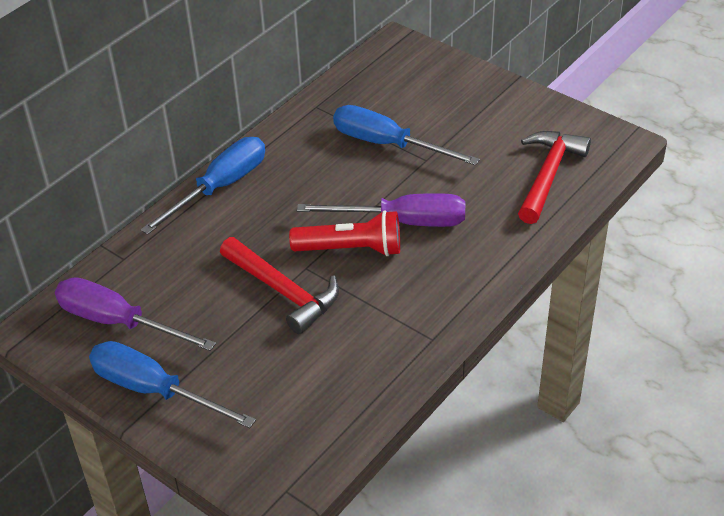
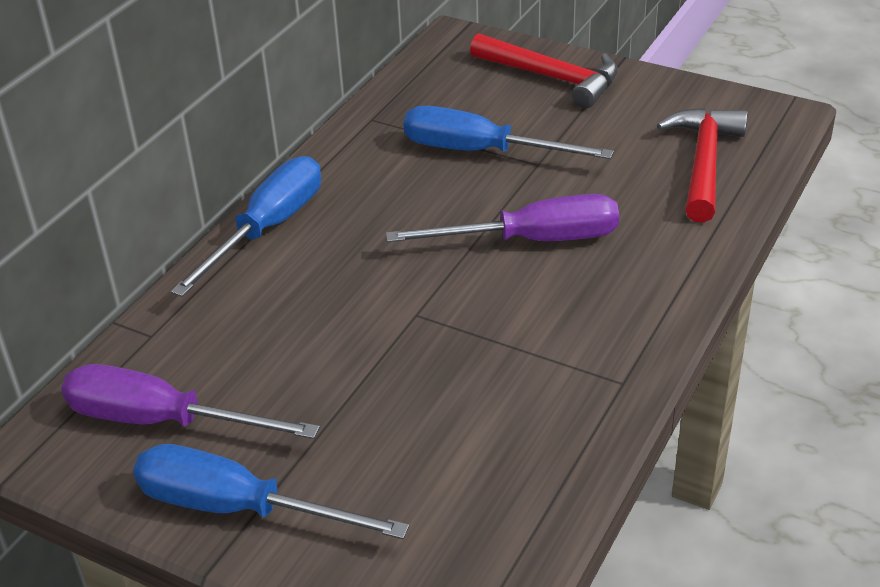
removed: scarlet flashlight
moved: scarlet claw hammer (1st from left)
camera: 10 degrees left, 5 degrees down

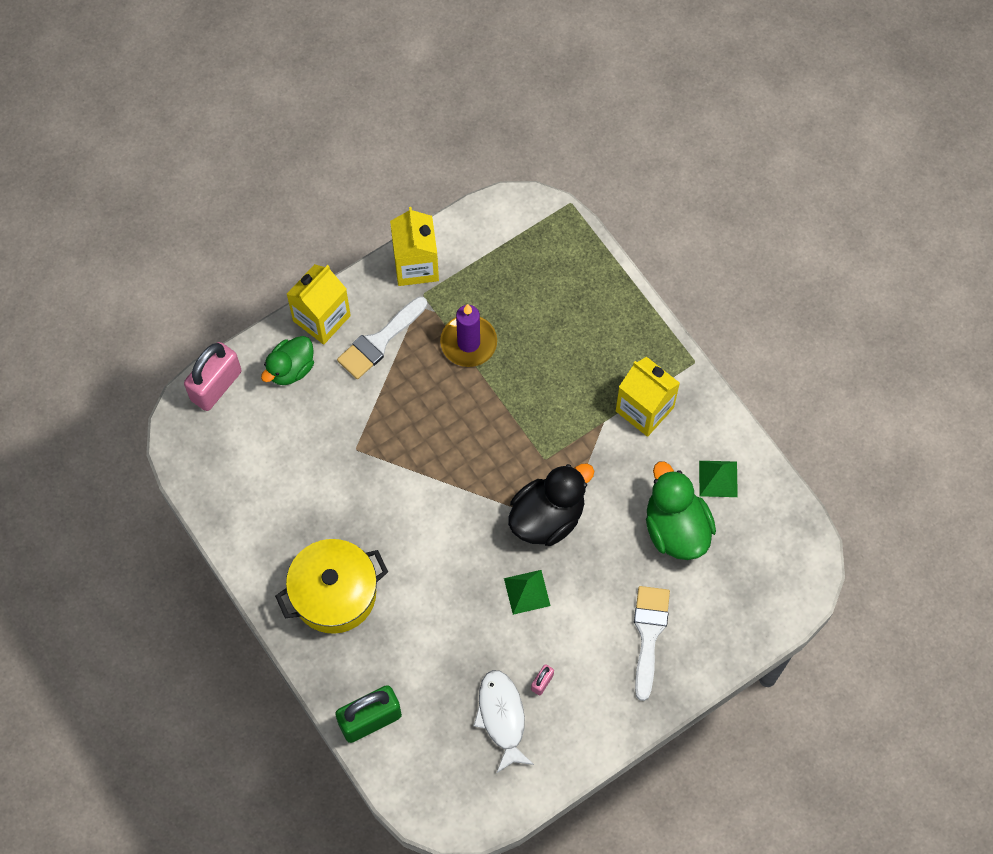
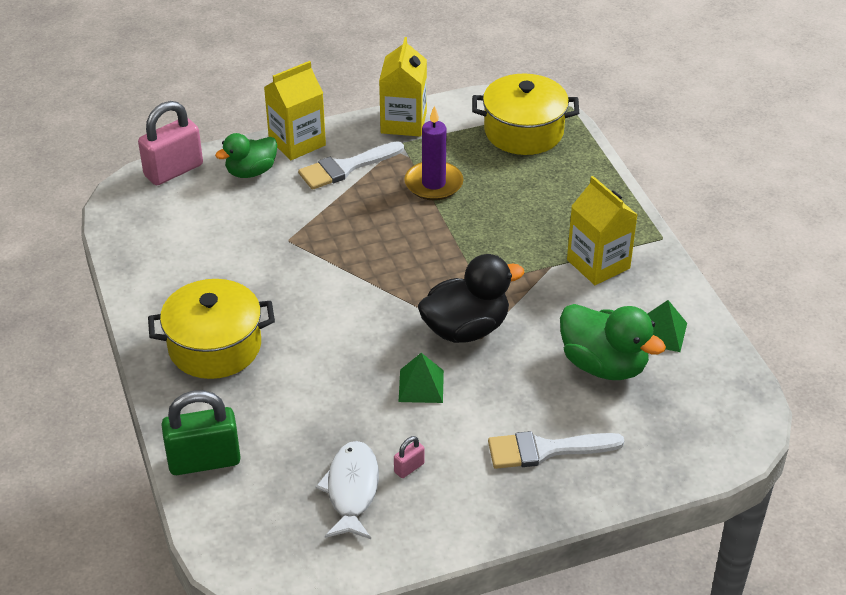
added: bright yellow cooking pot (2nd from left)
turned: snow-white paint brush (2nd from left) 120 degrees counterclockwise; leaf-green rubber duck (2nd from left) 135 degrees clockwise
camera: 15 degrees right, 25 degrees down

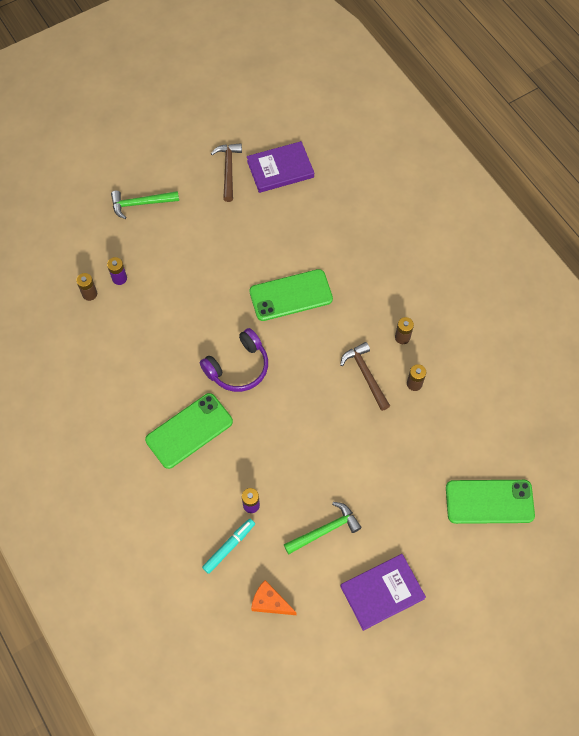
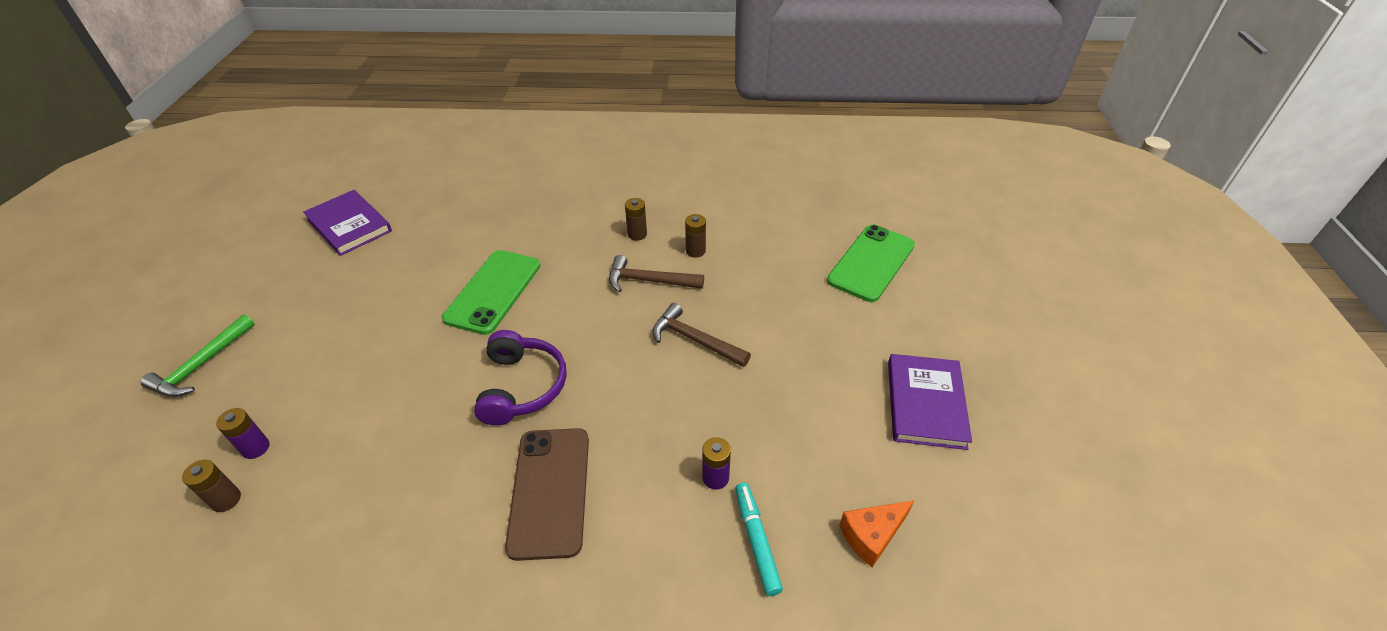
removed: leaf-green claw hammer (2nd from left)
moved: dark brown claw hammer (1st from left in the first image) to dark brown claw hammer (2nd from left)
recoloured: leaf-green phone (1st from left) to dark brown phone
turned: royal purple hardback (1st from left) 60 degrees counterclockwise
camera: 55 degrees left, 20 degrees down

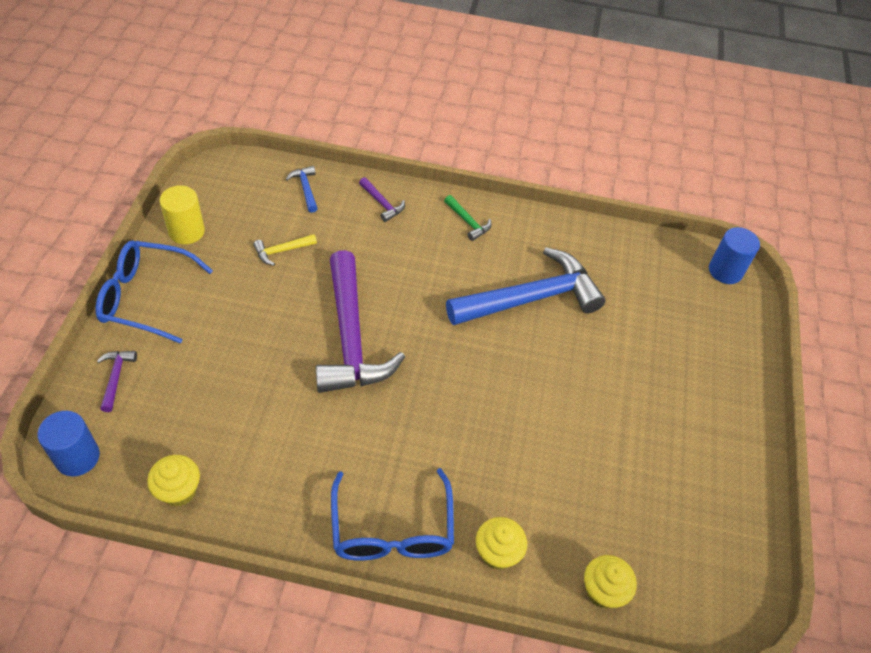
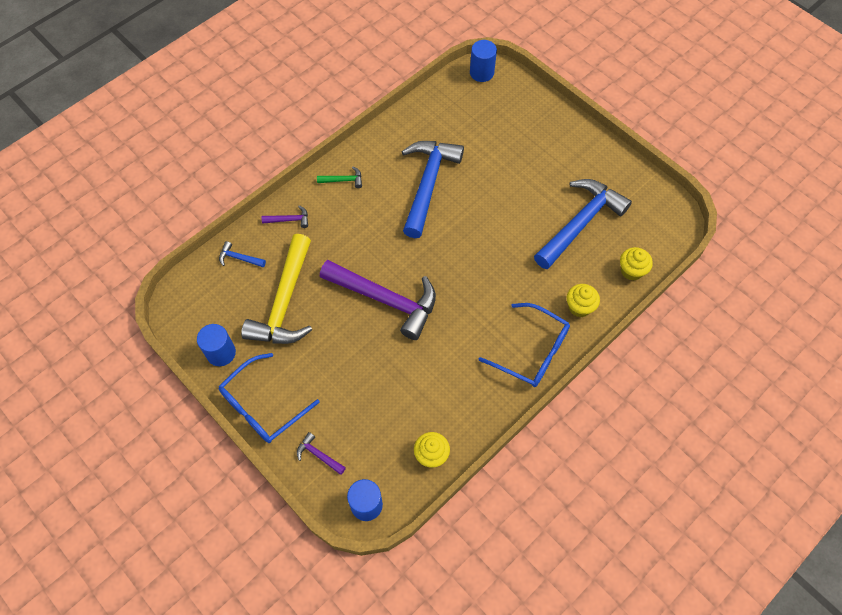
added: blue claw hammer (3rd from left)
recoloured: bright yellow cylinder to blue cylinder (1st from left)
resized: bright yellow claw hammer x2.47
camera: 50 degrees left, 10 degrees up

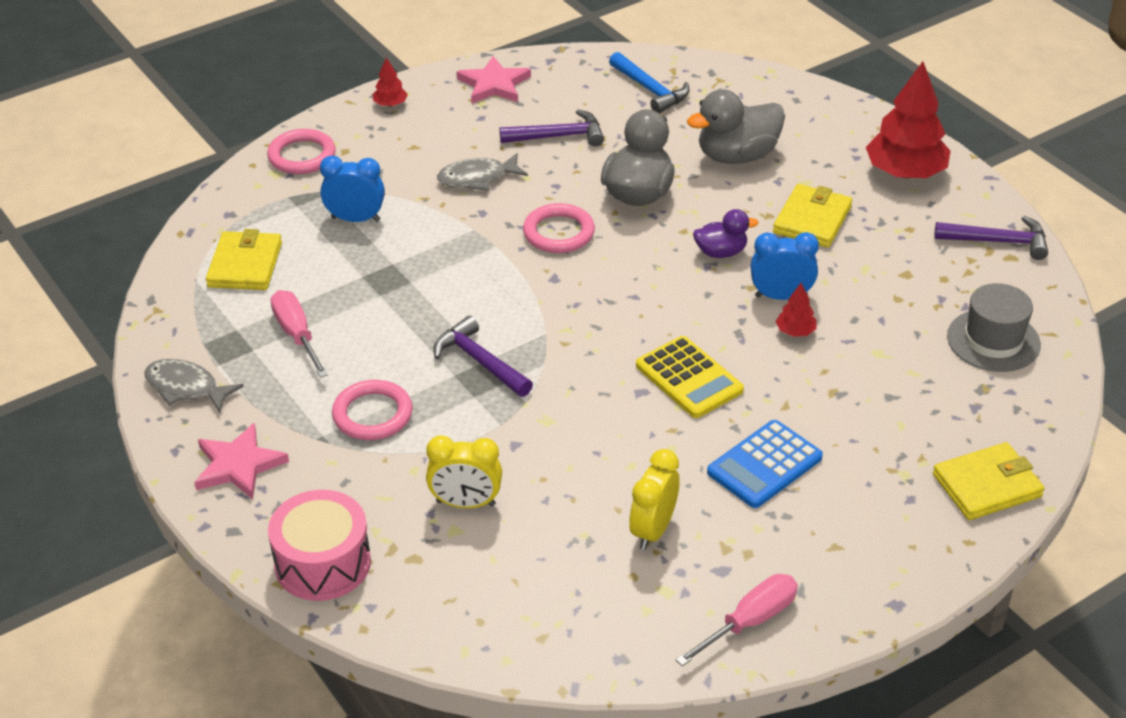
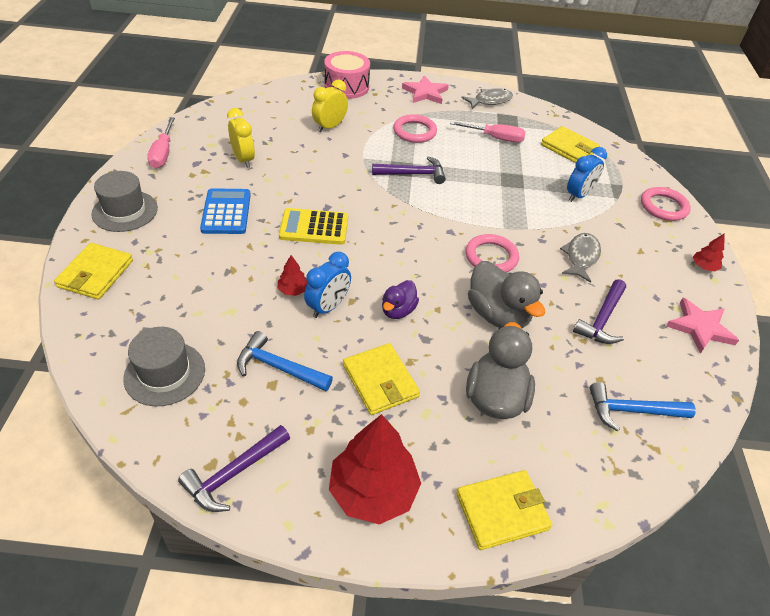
added: grey tall hat (1st from left); blue claw hammer (1st from left); bright yellow billfold (3rd from left)
camera: 125 degrees right, 5 degrees up

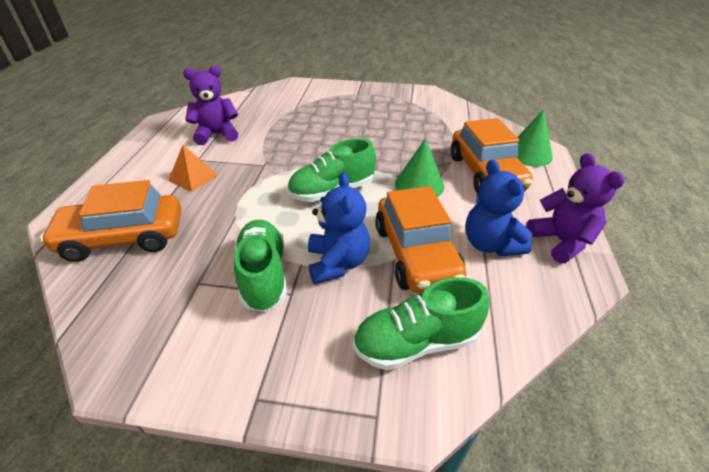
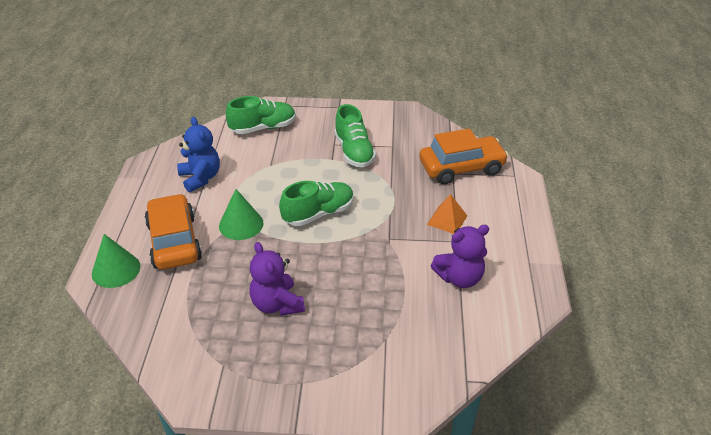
removed: blue teddy bear (1st from left); orange toy car (2nd from left)
moved: royal purple teddy bear (2nd from left in the first image) to royal purple teddy bear (1st from left)
camera: 175 degrees right, 0 degrees up

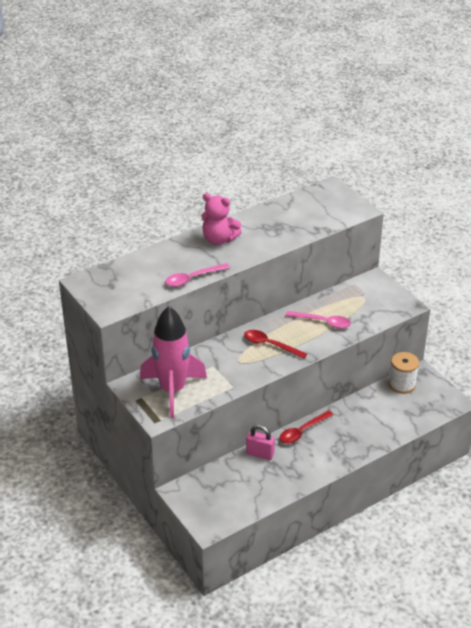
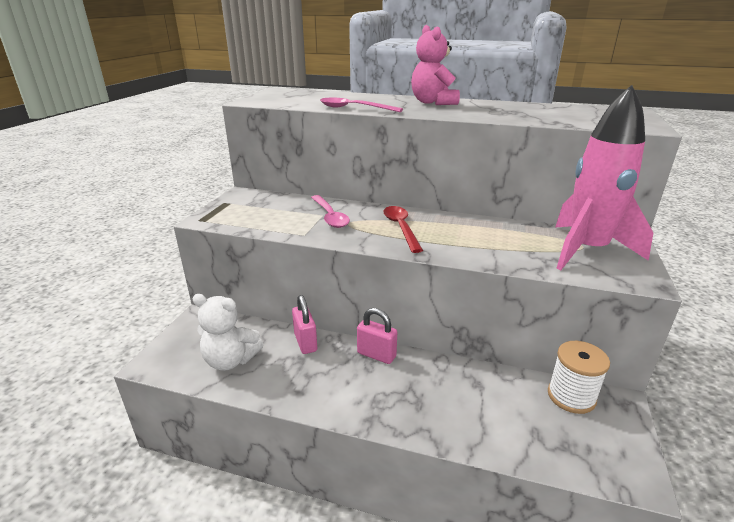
added: snow-white teddy bear
moved: rosy spaceship; rosy spoon (2nd from left in the first image) to rosy spoon (1st from left)
replaced: scarlet spoon (2nd from left) to rosy small lock (2nd from left)
camera: 50 degrees right, 10 degrees down

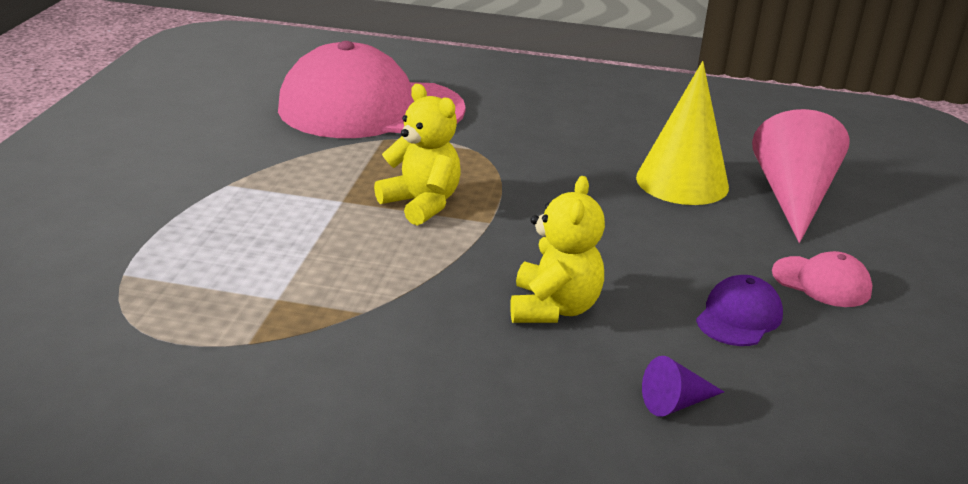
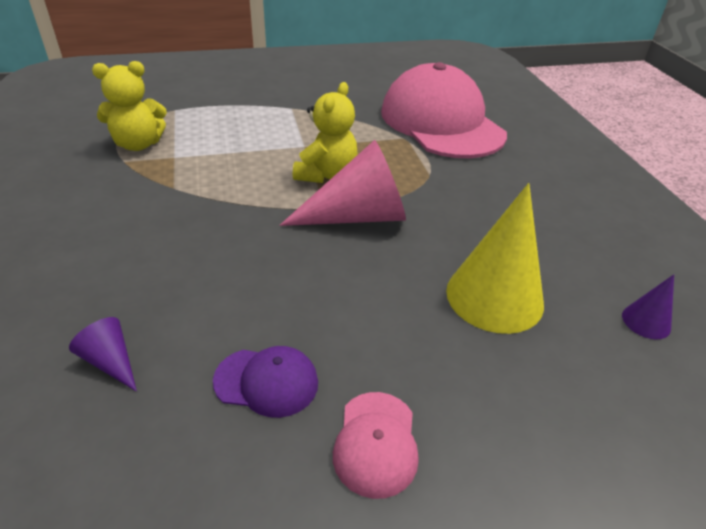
added: royal purple solid cone (2nd from left)
moved: bright yellow teddy bear (2nd from left in the first image) to bright yellow teddy bear (1st from left); rosy solid cone
camera: 65 degrees right, 10 degrees up

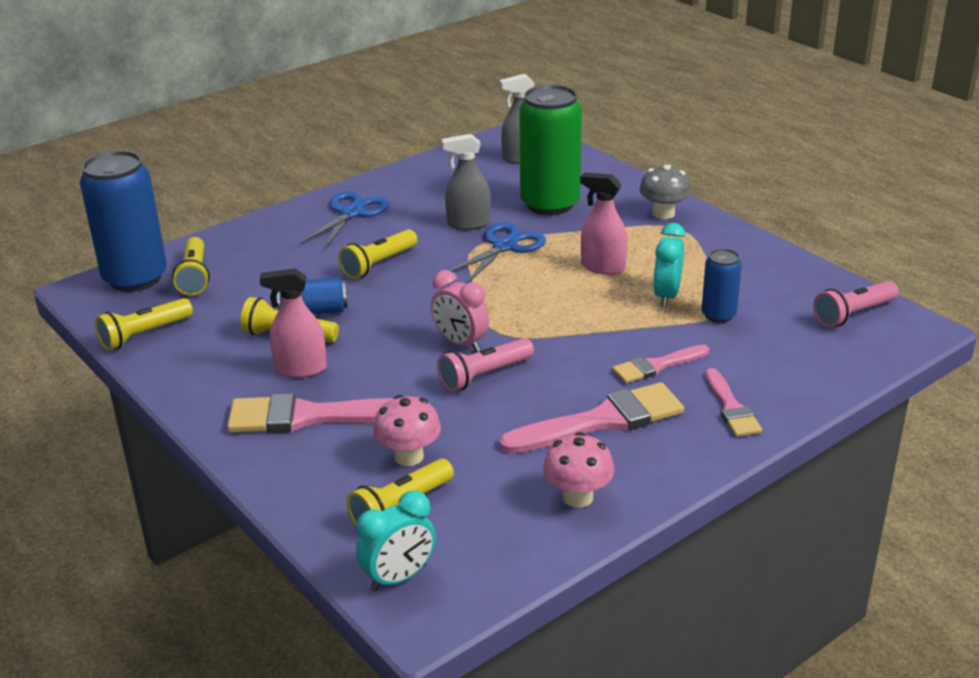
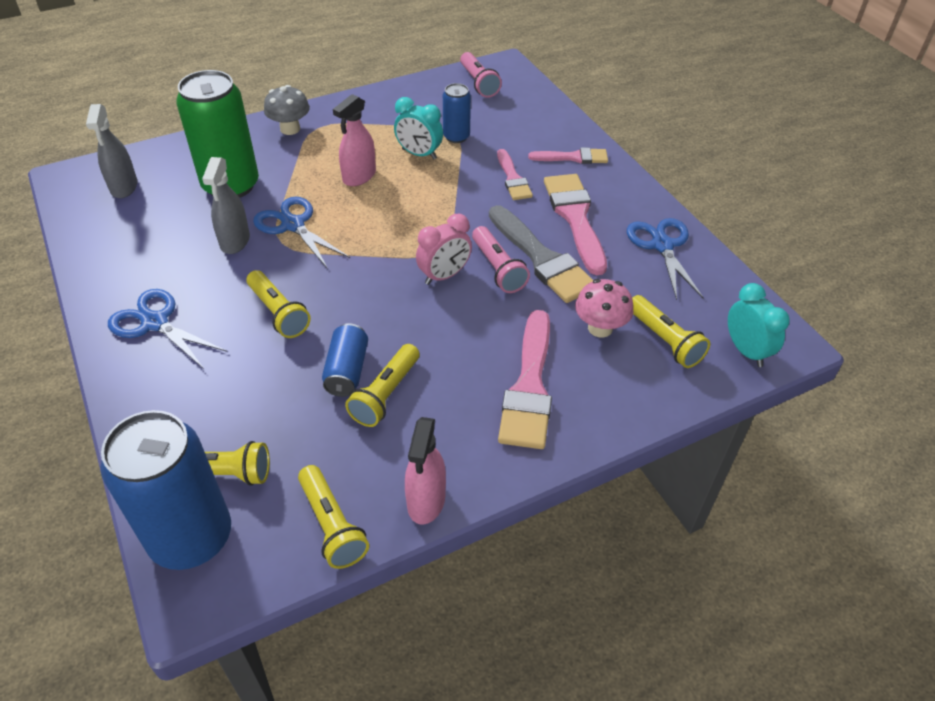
added: grey paint brush
moved: rosy sprayer (1st from left in the first image) to rosy sprayer (2nd from left)
replaced: rosy fungus (2nd from left) to blue pair of scissors (3rd from left)
camera: 80 degrees left, 15 degrees up

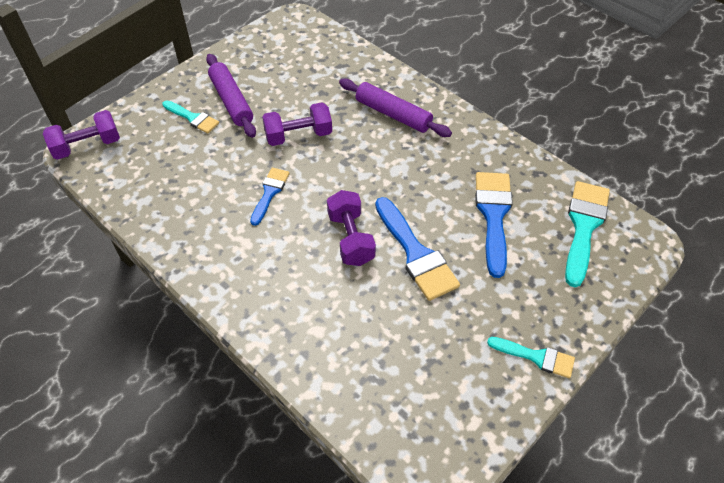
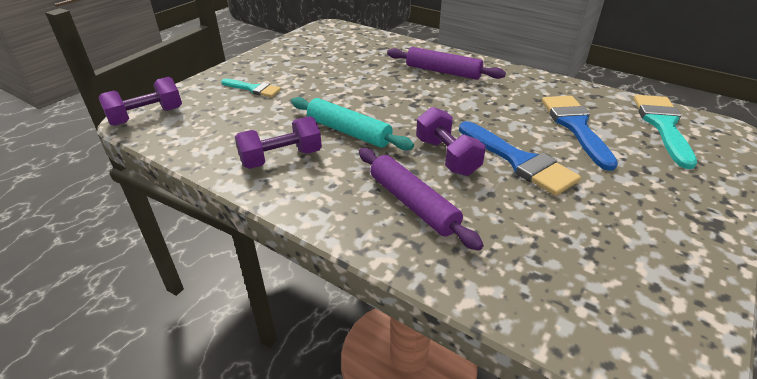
removed: teal paint brush (2nd from left)
moved: royal purple dough roller (1st from left); royal purple dumbbell (2nd from left)
replaced: blue paint brush (1st from left) to teal dough roller
camera: 10 degrees left, 15 degrees down

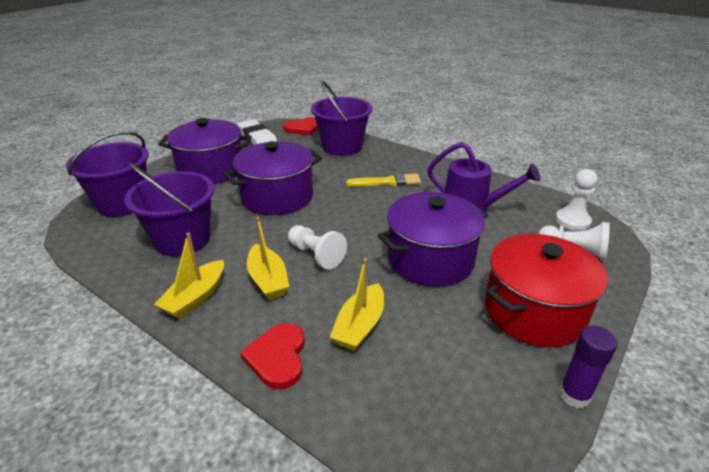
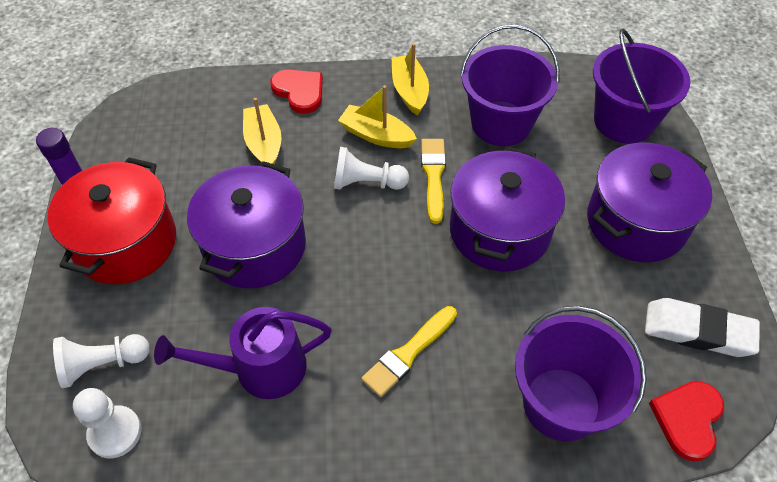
added: bright yellow paint brush (2nd from left)
camera: 140 degrees right, 20 degrees up

